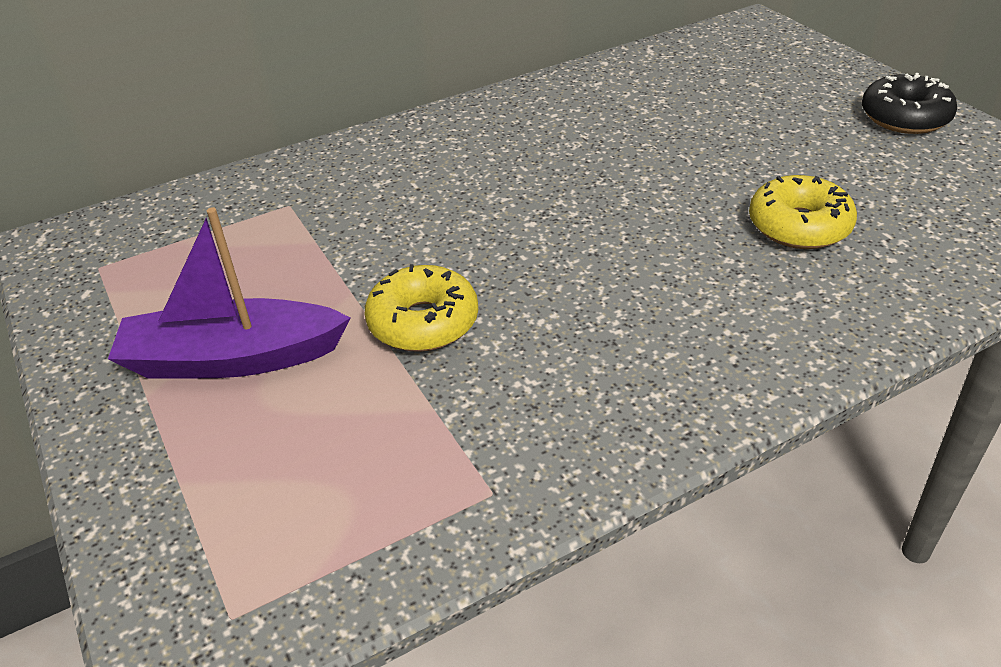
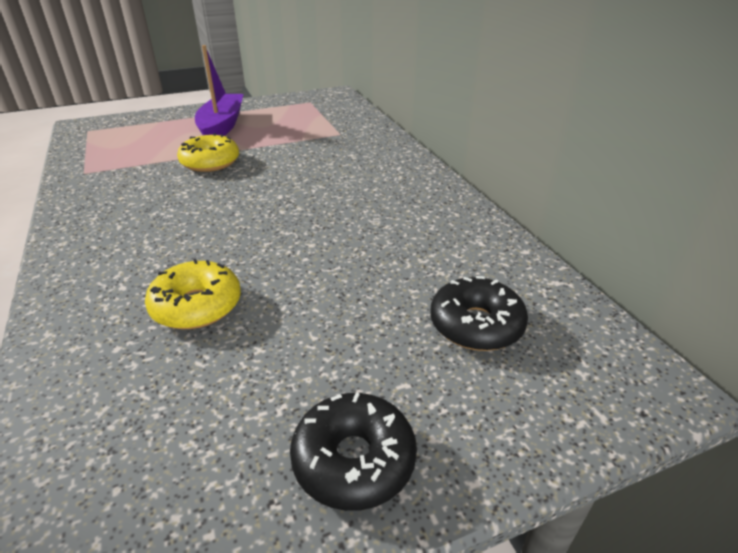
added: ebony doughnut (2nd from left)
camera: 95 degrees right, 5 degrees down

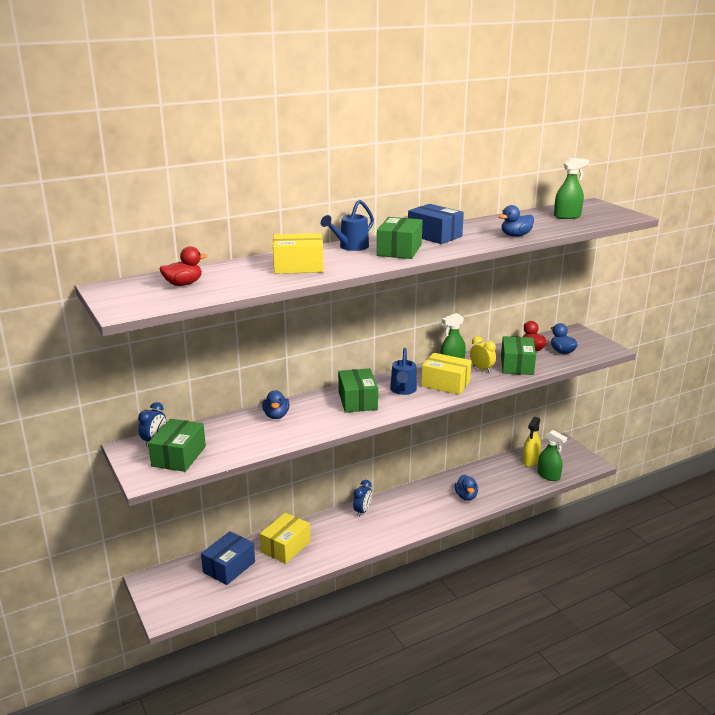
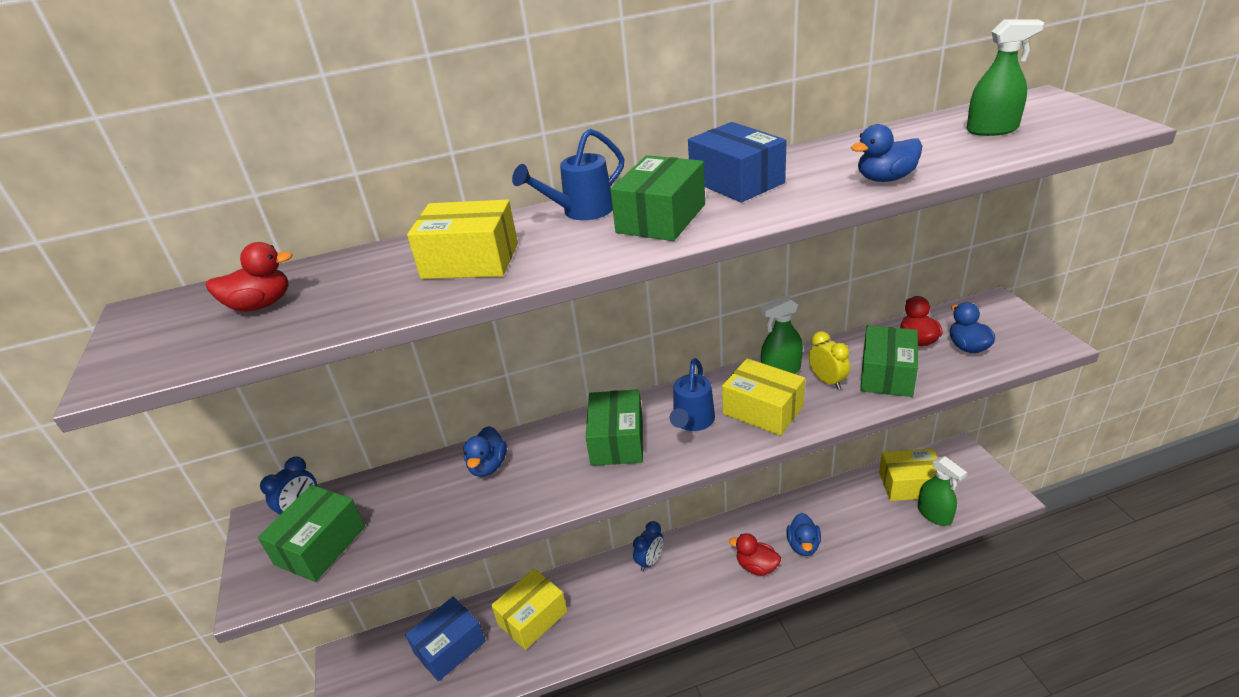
added: scarlet rubber duck (2nd from left)
replaced: bright yellow sprayer to bright yellow package (4th from left)
camera: 15 degrees right, 10 degrees up

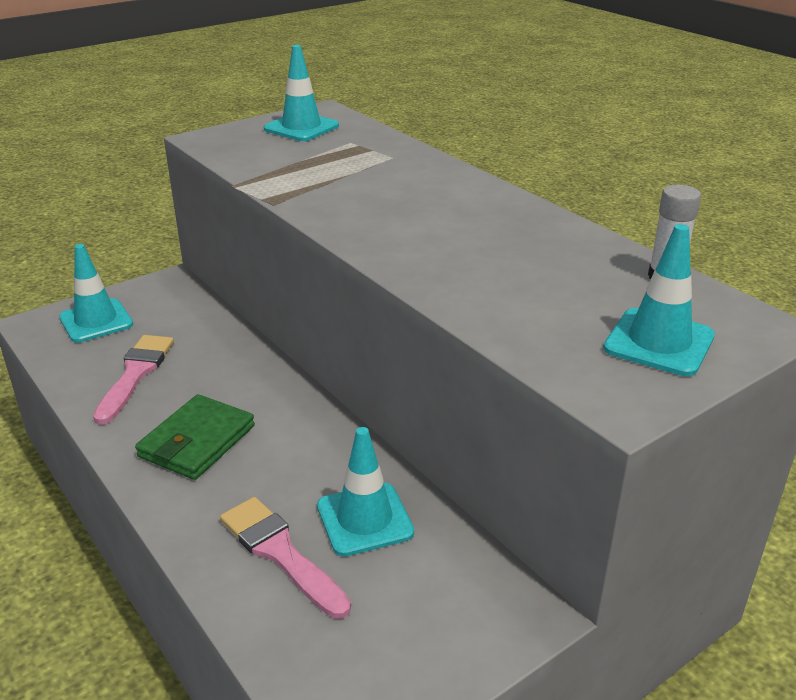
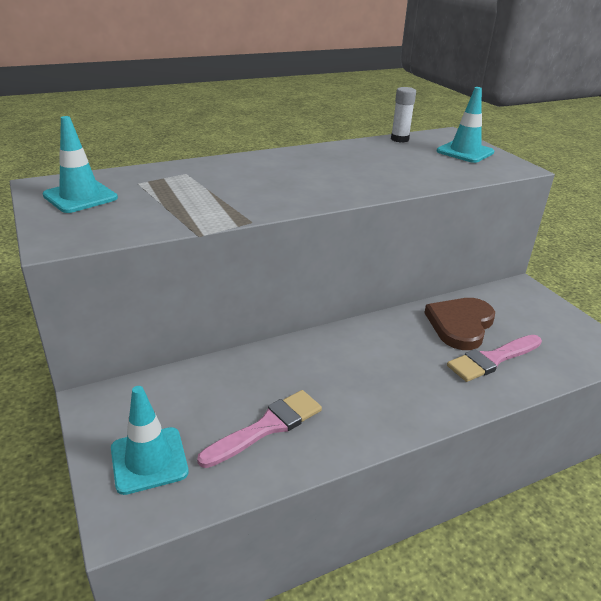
removed: leaf-green billfold
replaced: teal traffic cone (3rd from left) to dark brown heart shape
turned: rosy paint brush (1st from left) 120 degrees clockwise
camera: 80 degrees left, 0 degrees up

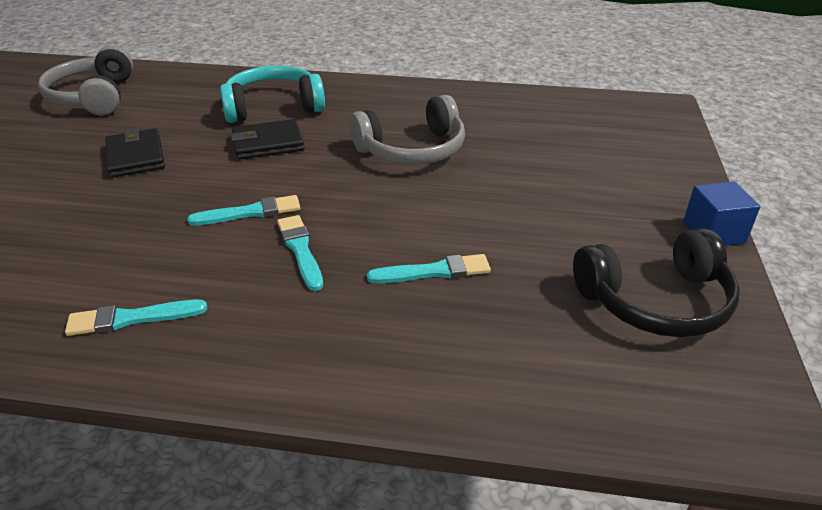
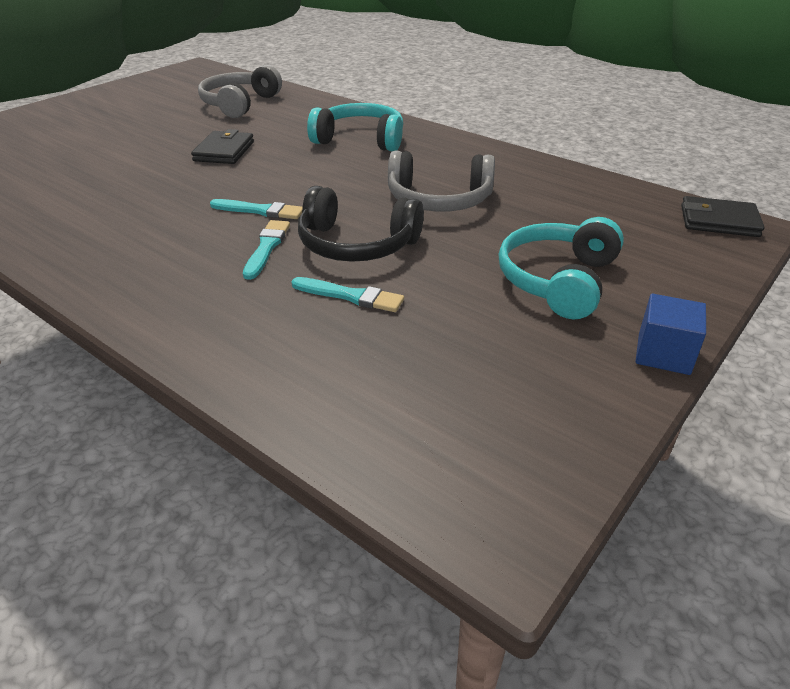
removed: teal paint brush (1st from left)
added: teal headphones (2nd from left)
moved: ebony billfold (2nd from left); ebony headphones
camera: 30 degrees right, 0 degrees up

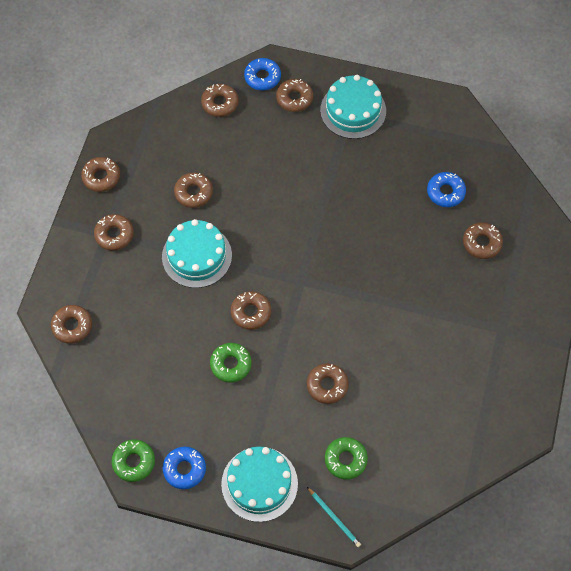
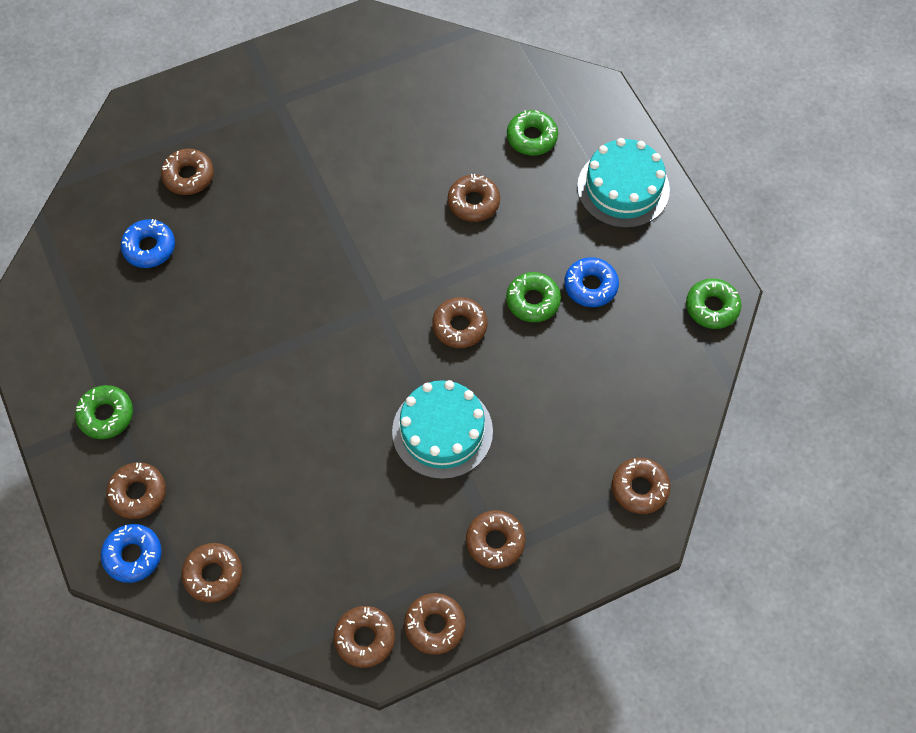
removed: teal lead pencil
moved: blue doughnut (1st from left in the first image) to blue doughnut (3rd from left); dark brown doughnut (4th from left)
replaced: teal layer cake (3rd from left) to leaf-green doughnut (1st from left)
camera: 130 degrees left, 0 degrees up

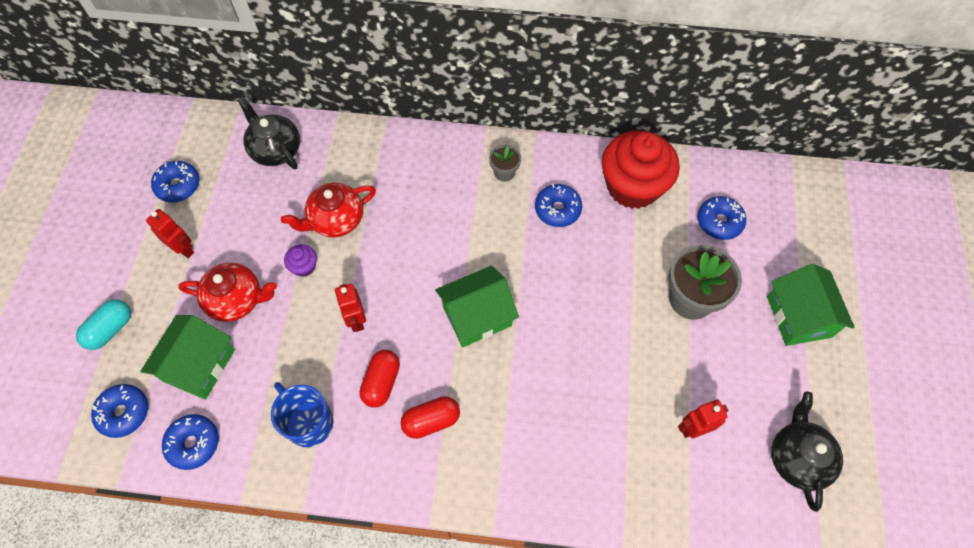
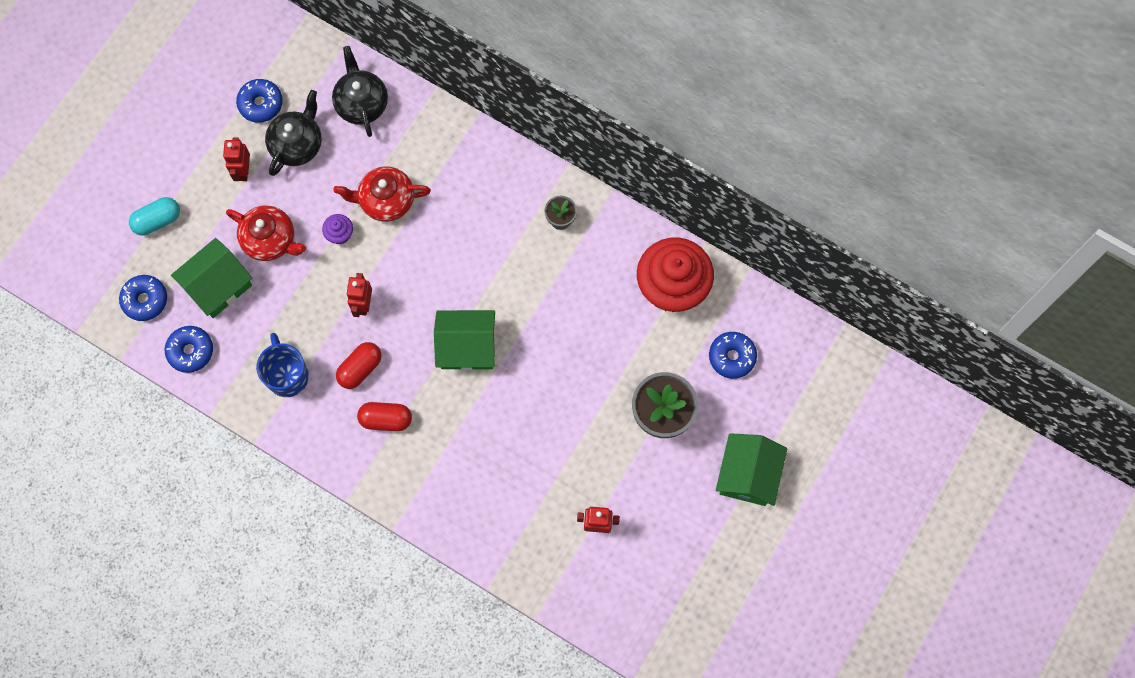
removed: blue doughnut (4th from left)
moved: ebony china teapot (2nd from left in the first image) to ebony china teapot (1st from left)
turned: scarlet robot figure (1st from left) 150 degrees counterclockwise
camera: 25 degrees right, 10 degrees up

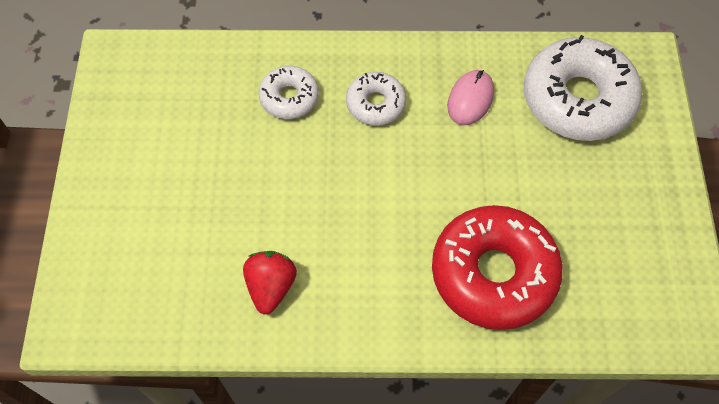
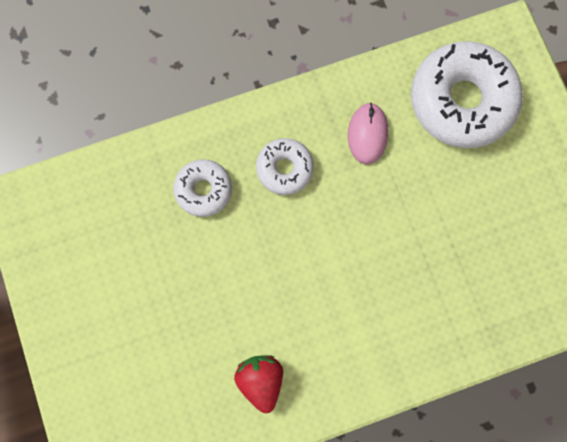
removed: scarlet doughnut
camera: 20 degrees left, 15 degrees up

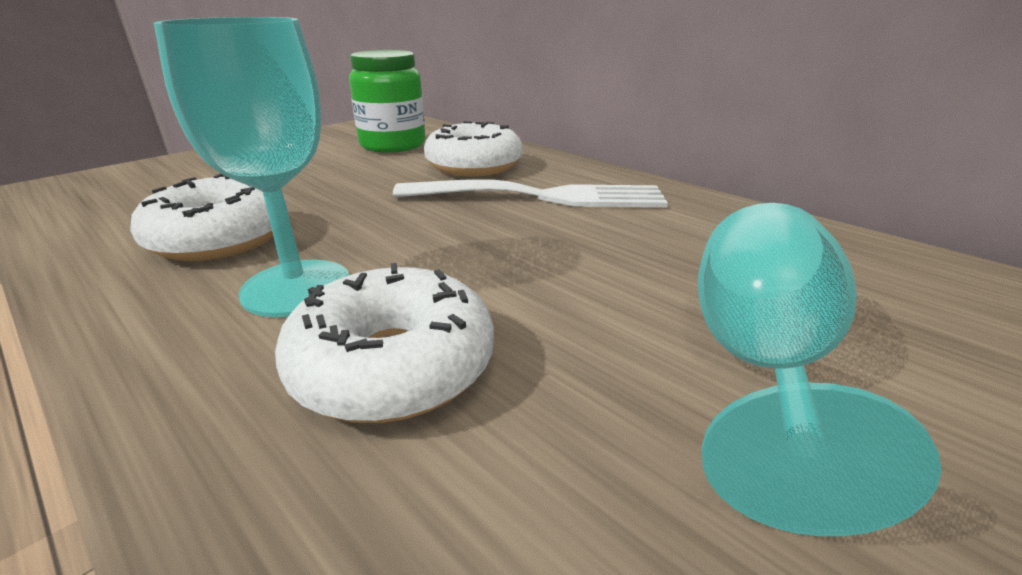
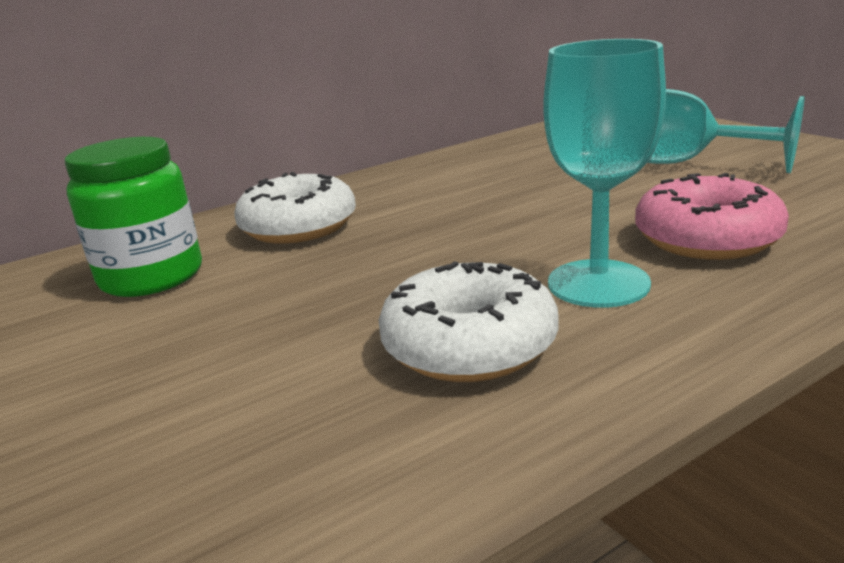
removed: snow-white fork
recoloured: snow-white doughnut (2nd from left) to rosy doughnut
camera: 75 degrees left, 5 degrees down

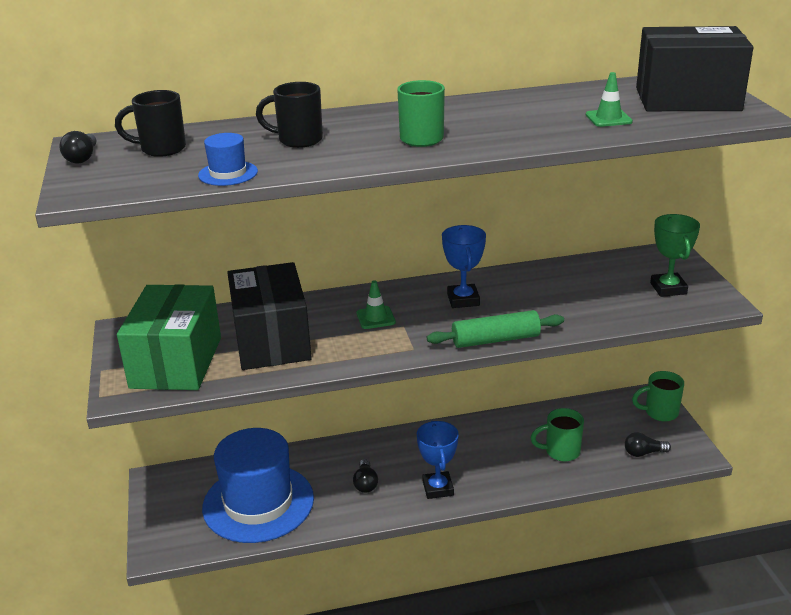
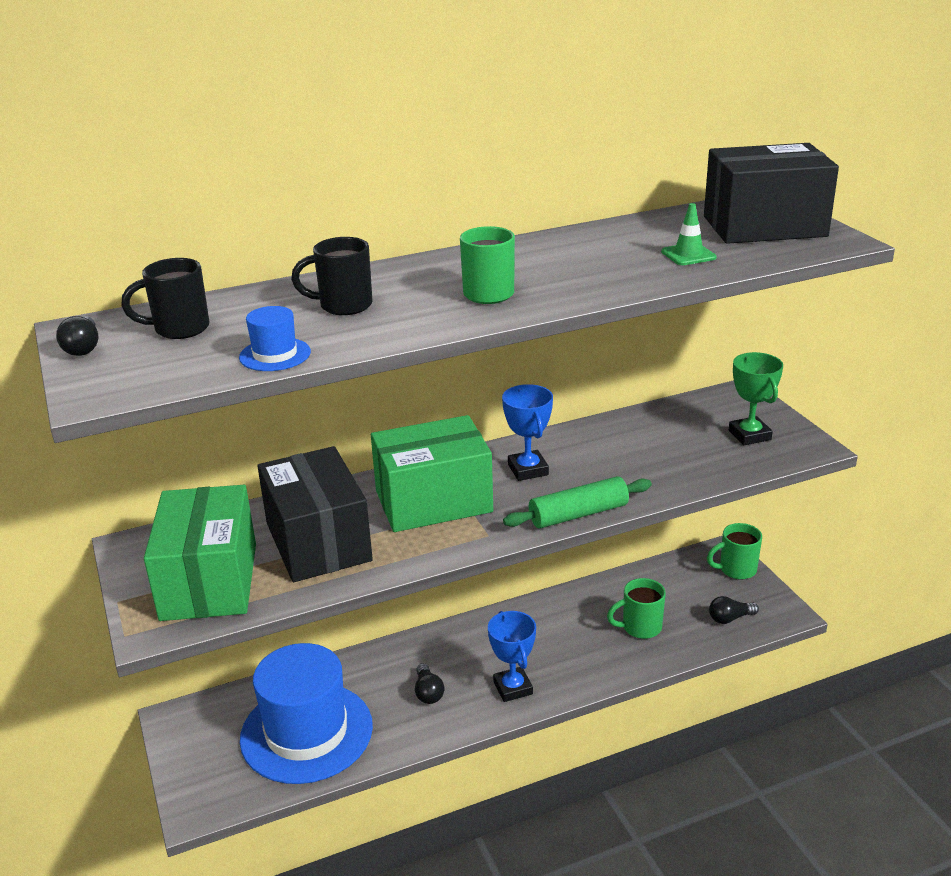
replaced: leaf-green traffic cone (1st from left) to leaf-green package (2nd from left)
camera: 10 degrees left, 0 degrees up

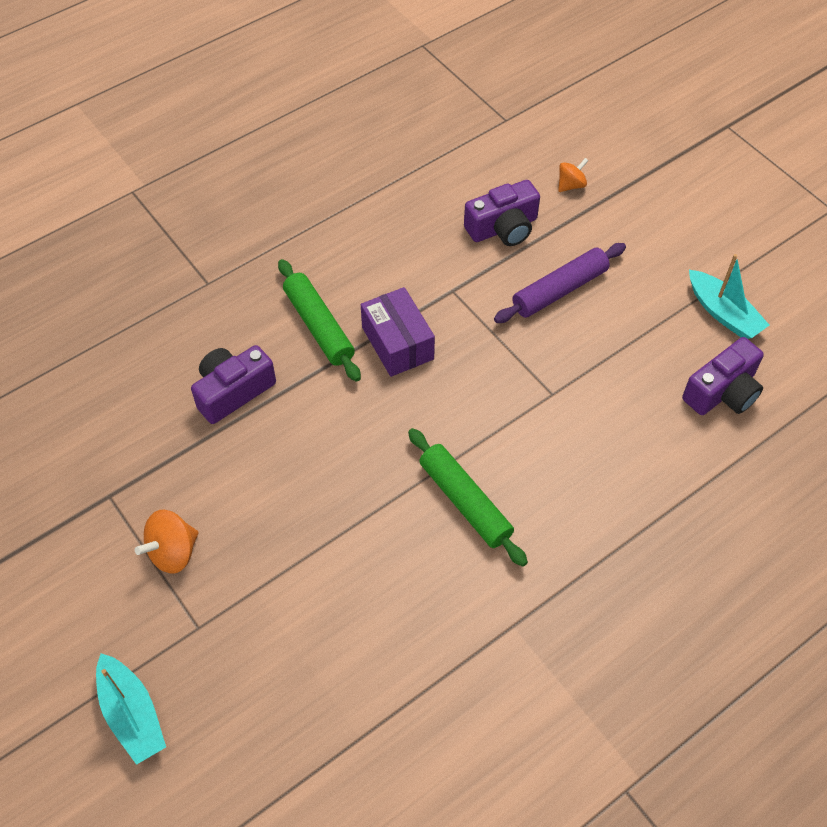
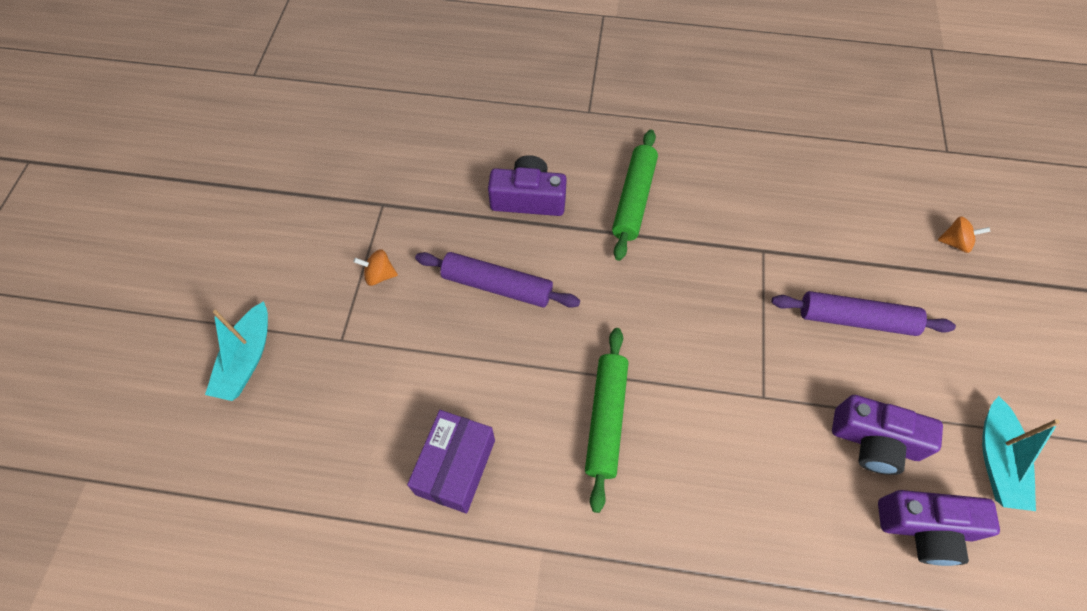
added: royal purple dough roller (1st from left)
moved: royal purple package; royal purple photo camera (2nd from left)
resized: orange toy top (1st from left) x0.66
camera: 45 degrees right, 5 degrees up

